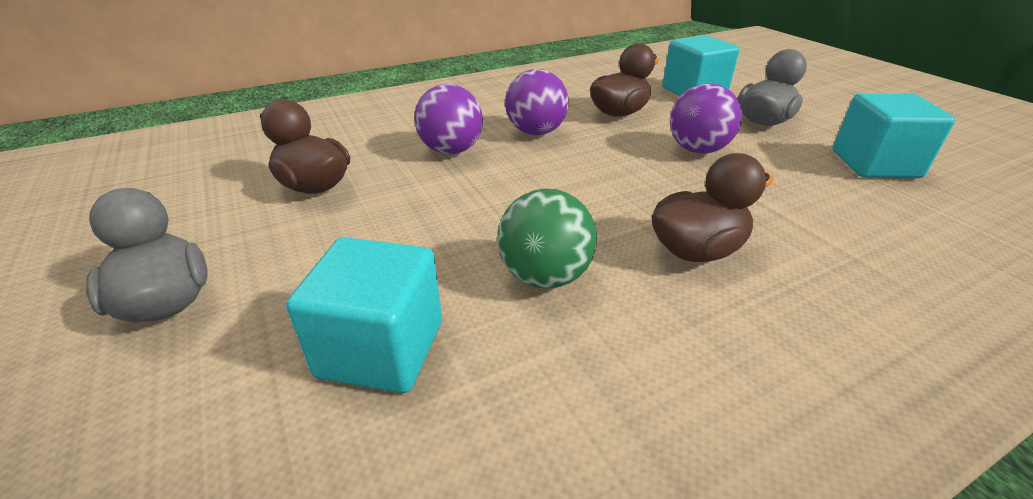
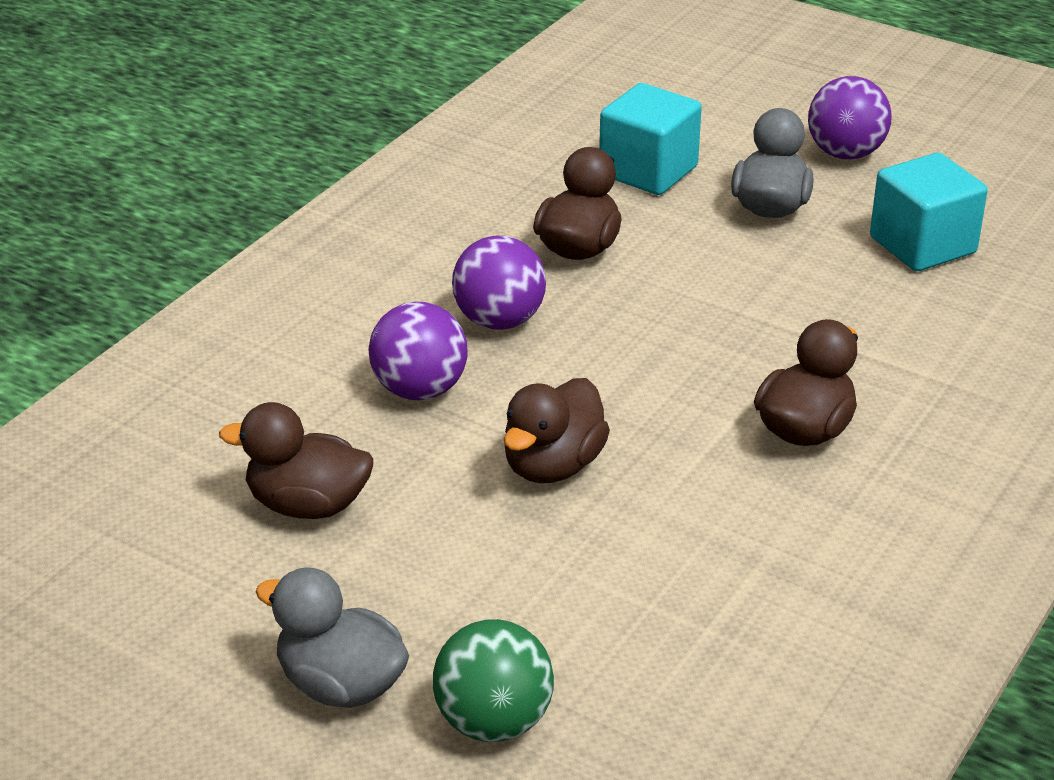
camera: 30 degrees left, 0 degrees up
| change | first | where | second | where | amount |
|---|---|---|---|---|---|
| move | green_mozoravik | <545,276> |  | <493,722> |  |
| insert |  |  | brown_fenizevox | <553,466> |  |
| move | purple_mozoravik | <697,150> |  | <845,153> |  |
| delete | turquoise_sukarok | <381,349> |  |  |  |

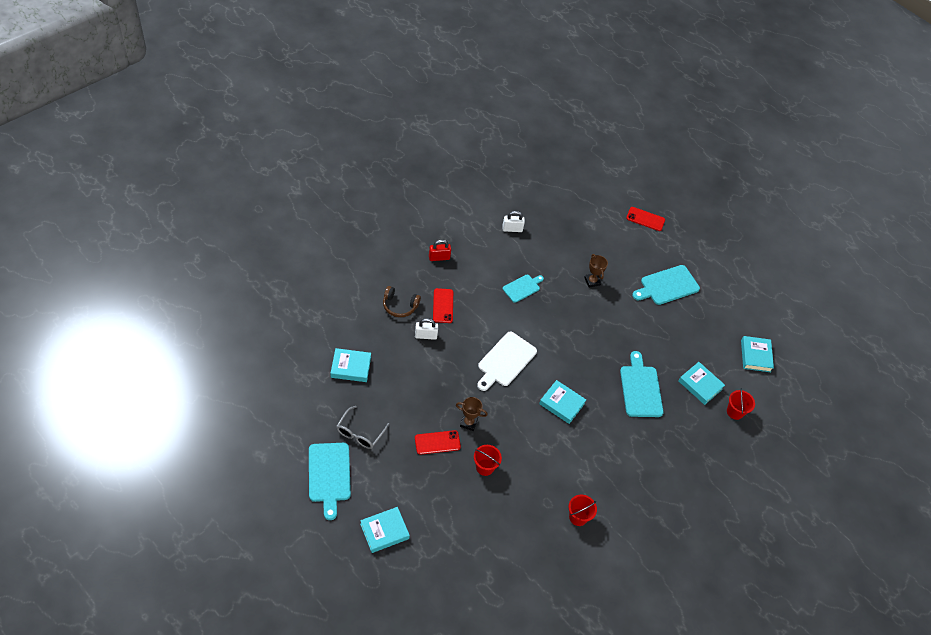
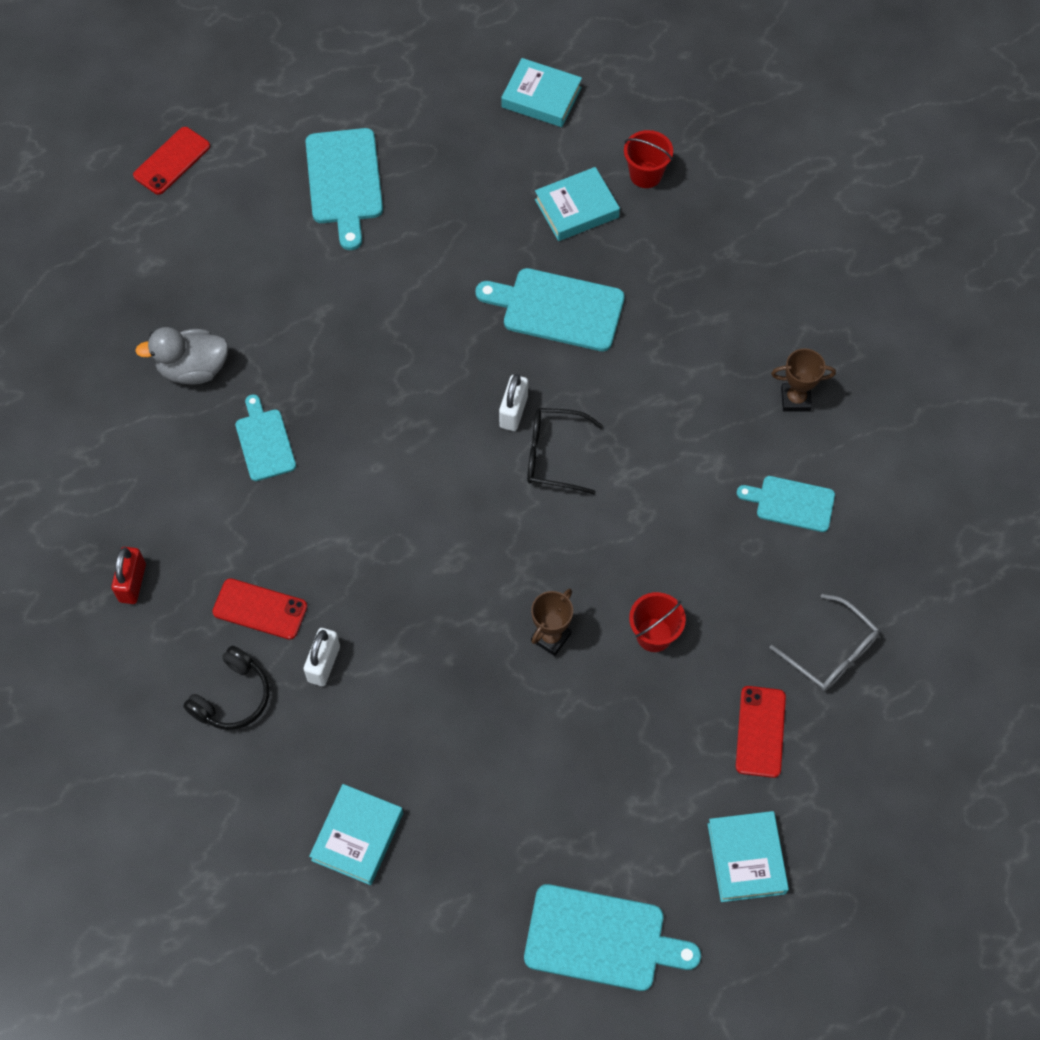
camera: 65 degrees left, 10 degrees up
| change | first | where | second | where | amount |
|---|---|---|---|---|---|
| insert |  |  | grey_fenizevox | <193,369> |  |
| recolor | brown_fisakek | <399,306> | black_fisakek | <233,697> |  |
| move | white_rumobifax | <512,229> |  | <513,411> |  |
| replace | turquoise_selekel | <561,404> | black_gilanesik | <553,455> |  |
| move | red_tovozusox | <437,442> |  | <760,731> |  |
| replace | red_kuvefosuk | <578,517> | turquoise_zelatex | <791,503> |  |
| move | grey_gilanesik | <360,433> |  | <831,652> |  |
| move | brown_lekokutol | <592,281> |  | <795,399> |  |
| delete | white_zelatex | <505,361> |  |  |  |

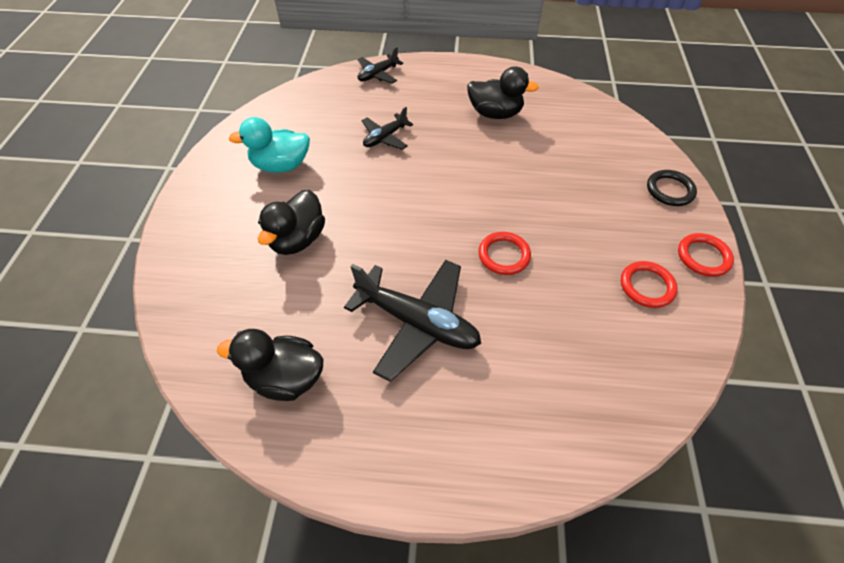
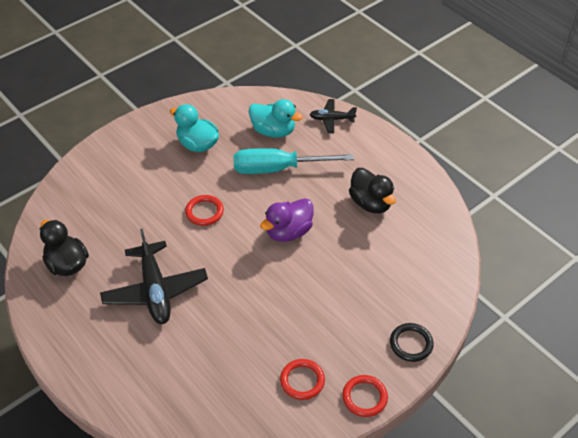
camera: 45 degrees right, 5 degrees down
| change | first | where | second | where | amount |
|---|---|---|---|---|---|
| move | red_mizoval | <504,255> |  | <204,212> |  |
| replace | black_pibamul | <385,137> | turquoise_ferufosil | <277,169> |  |
| insert |  |  | turquoise_fenizevox | <273,131> |  |
| insert |  |  | purple_fenizevox | <288,232> |  |
| delete | black_fenizevox | <298,239> |  |  |  |

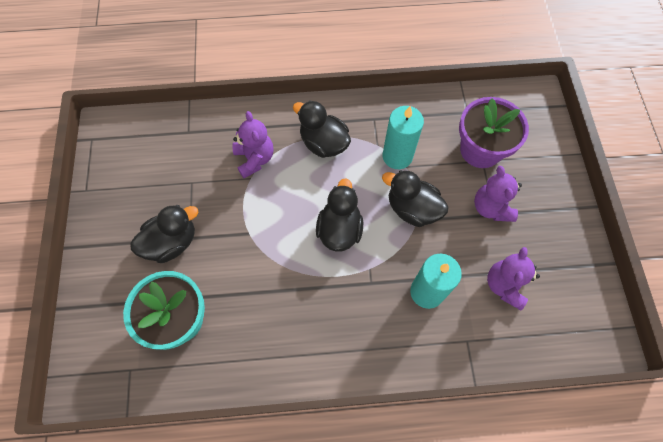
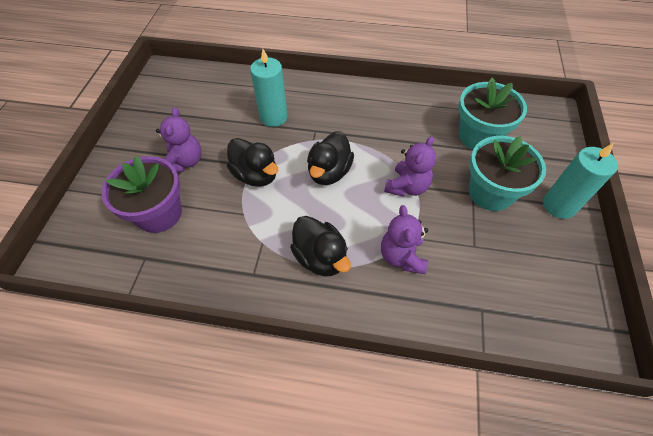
camera: 165 degrees left, 10 degrees down
| change | first | where | second | where | amount |
|---|---|---|---|---|---|
| move | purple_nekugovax | <505,285> |  | <407,187> |  |
| replace | black_fenizevox | <172,242> | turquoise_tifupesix | <490,192> |  |
| move | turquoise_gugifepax | <397,156> |  | <559,205> |  |

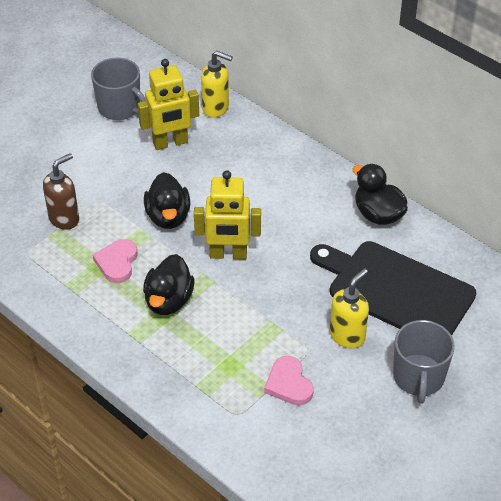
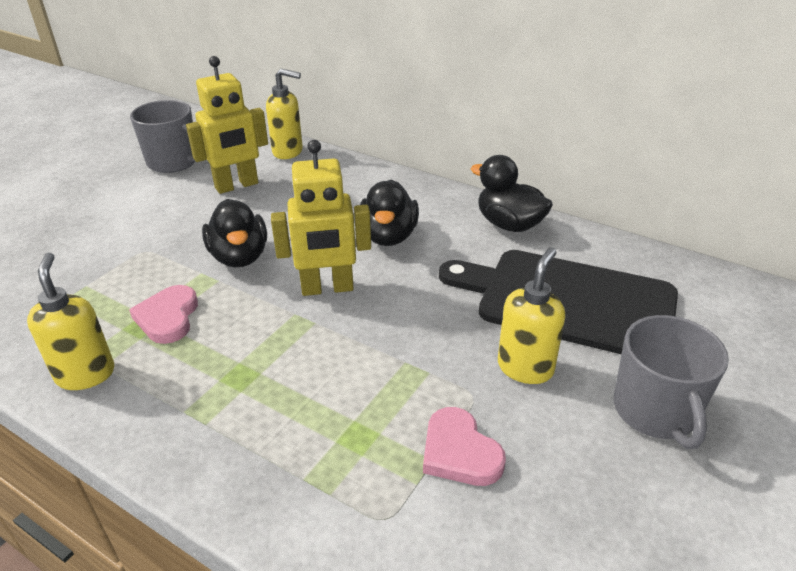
camera: 10 degrees left, 10 degrees down
| change | first | where | second | where | amount |
|---|---|---|---|---|---|
| insert |  |  | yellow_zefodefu | <86,374> |  |
| move | black_fenizevox | <168,301> |  | <388,236> |  |
| delete | brown_zefodefu | <64,219> |  |  |  |

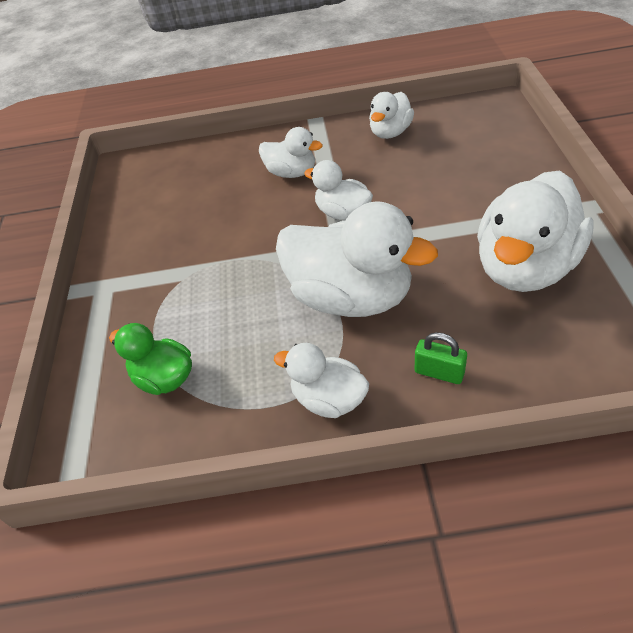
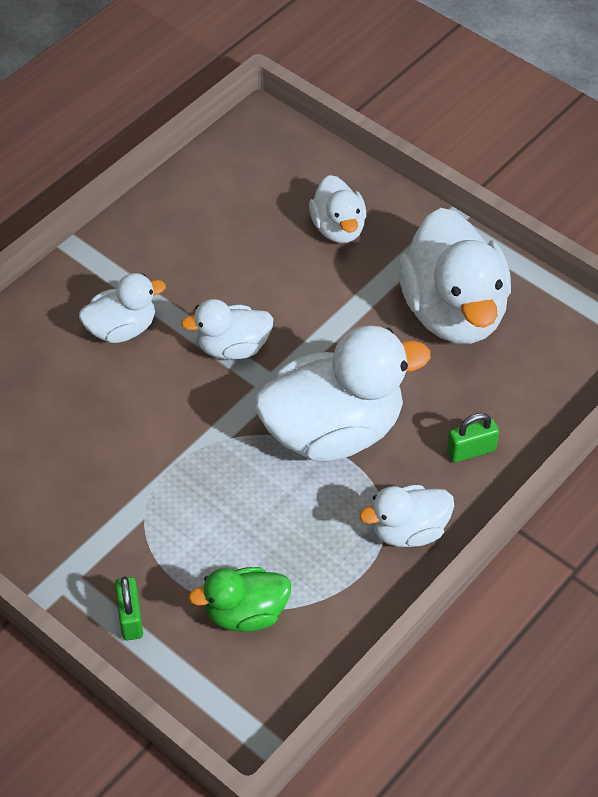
camera: 50 degrees left, 5 degrees up
| change | first | where | second | where | amount |
|---|---|---|---|---|---|
| insert |  |  | green_rumobifax | <130,618> |  |
| move | white_fenizevox | <390,132> |  | <338,228> |  |

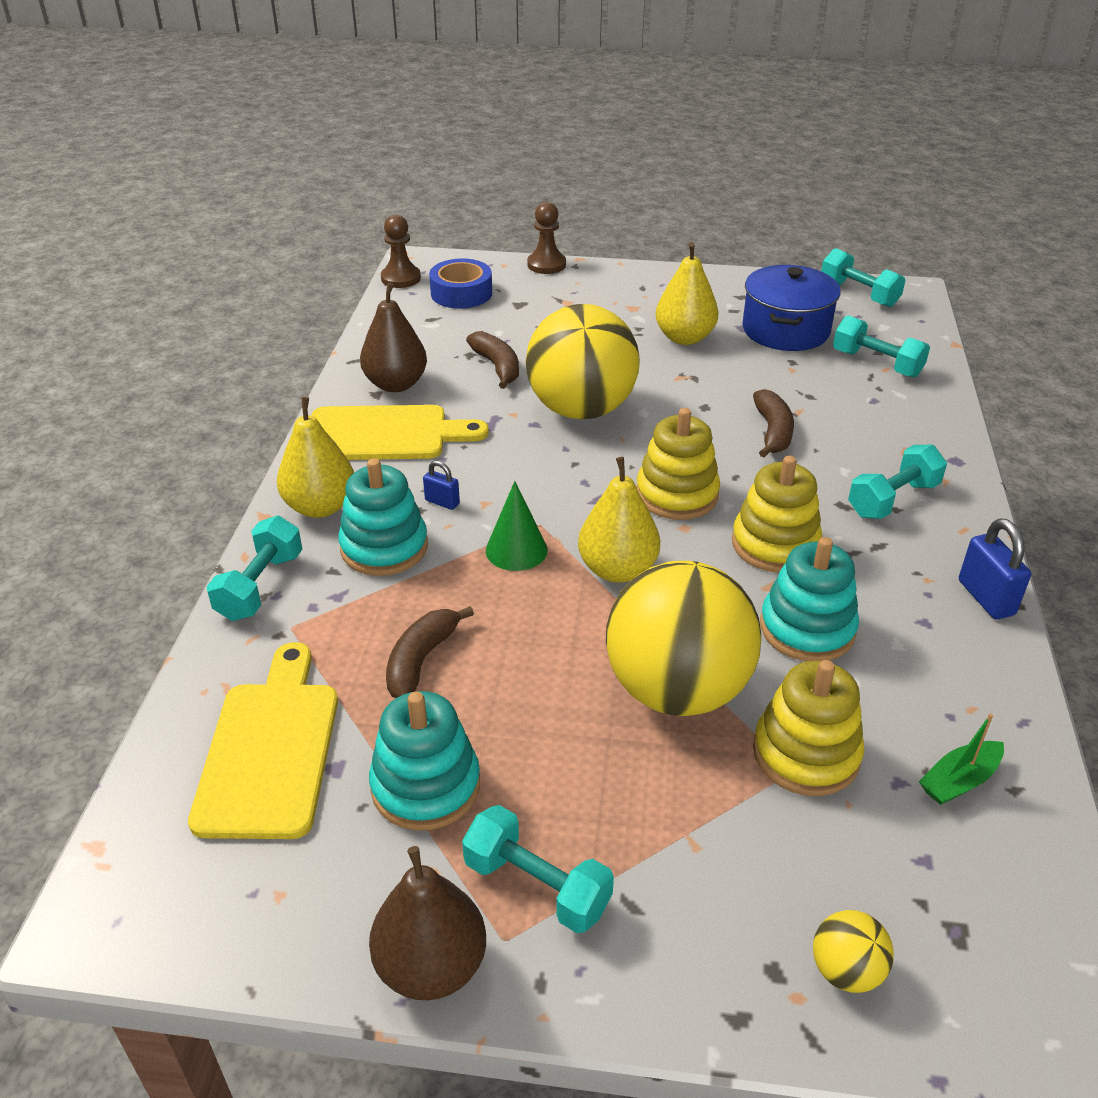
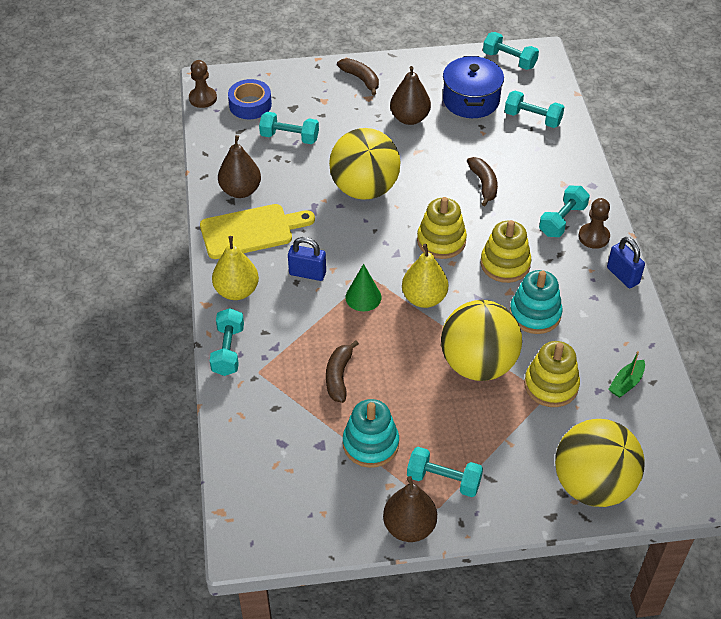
camera: 15 degrees left, 10 degrees up
| change | first | where | second | where | amount |
|---|---|---|---|---|---|
| insert |  |  | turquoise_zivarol | <289,137> |  |
| resize | blue_rumobifax | <442,502> |  | <307,273> | x1.72 |
| move | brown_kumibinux | <497,367> |  | <361,79> |  |
| recolor | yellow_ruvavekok | <684,338> | brown_ruvavekok | <409,118> |  |
| resize | yellow_mozoravik | <846,970> |  | <592,485> | x2.43 |
| move | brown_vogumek | <546,265> |  | <593,237> |  |
| delete | yellow_zelatex | <269,750> |  |  |  |
| delete | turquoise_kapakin | <384,547> |  |  |  |

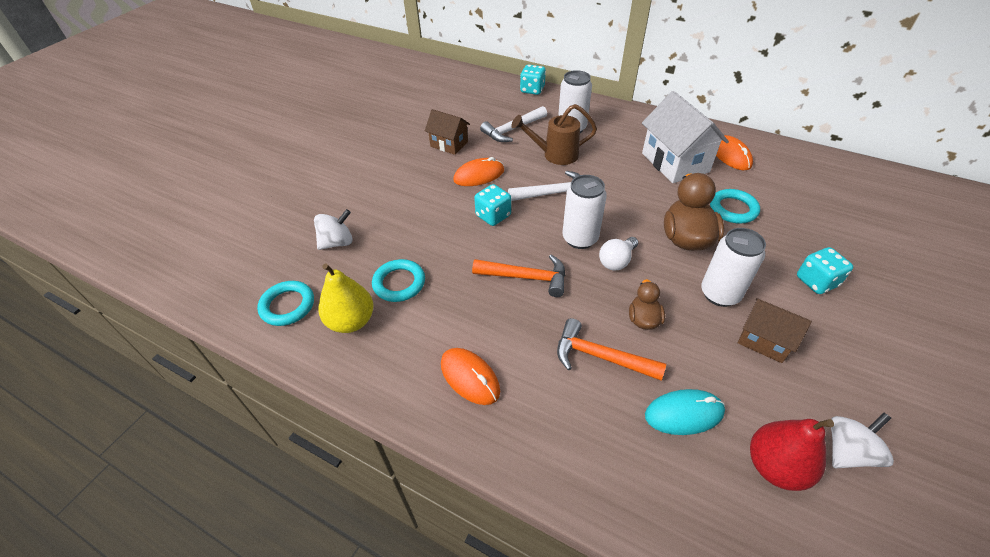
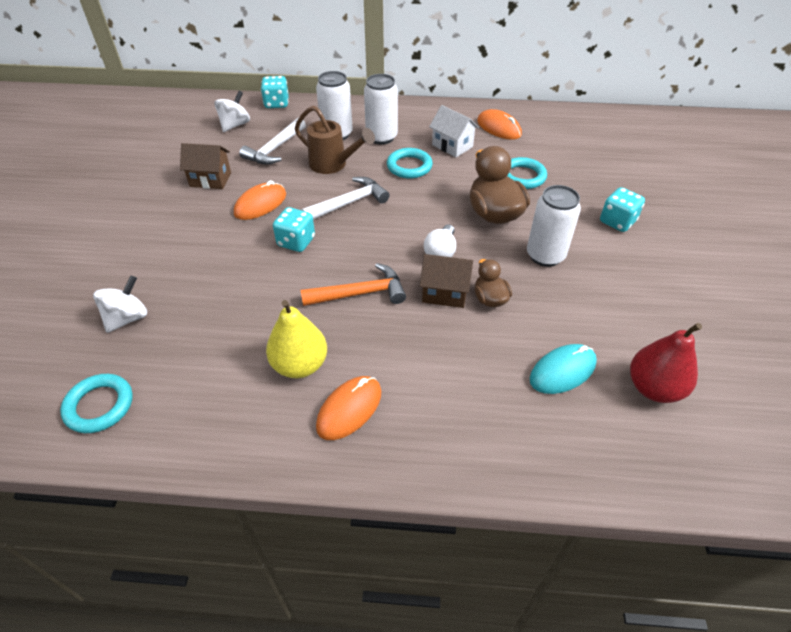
camera: 25 degrees left, 0 degrees up
| change | first | where | second | where | amount |
|---|---|---|---|---|---|
| move | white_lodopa | <848,451> |  | <235,125> |  |
| move | yellow_ruvavekok | <351,321> |  | <300,365> |  |
| rotate | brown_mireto | <555,155> |  | <332,164> | 120 degrees counterclockwise |
| rotate | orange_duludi | <470,377> |  | <349,409> | 75 degrees counterclockwise |
| move | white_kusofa | <580,238> |  | <381,137> |  |
| move | turquoise_mizoval | <399,283> |  | <409,166> |  |
| move | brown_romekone | <764,340> |  | <445,293> |  |
| resize | white_romekone | <675,162> |  | <452,146> | x0.58 |
| delete | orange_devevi | <600,357> |  |  |  |

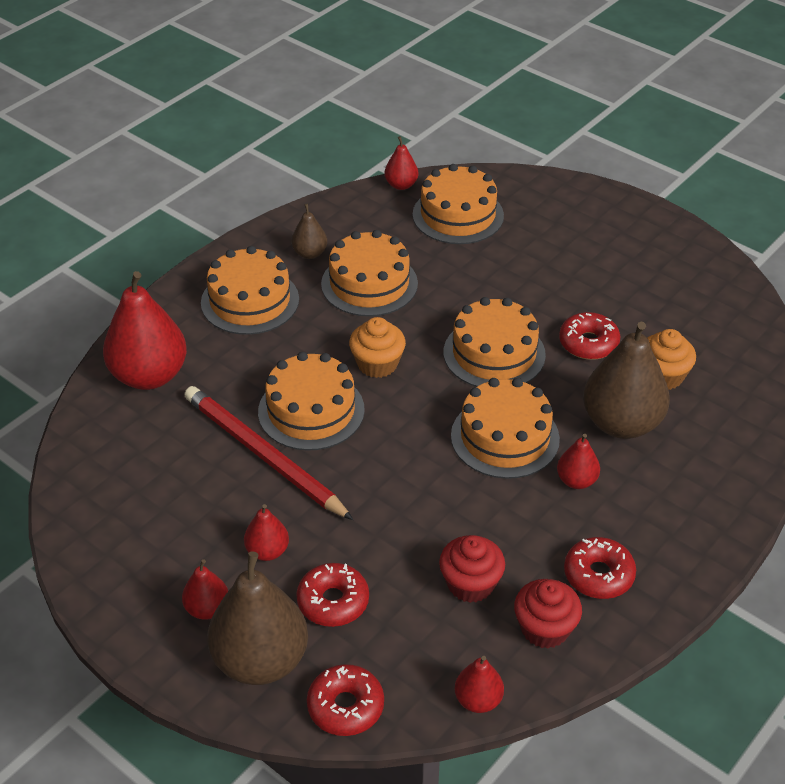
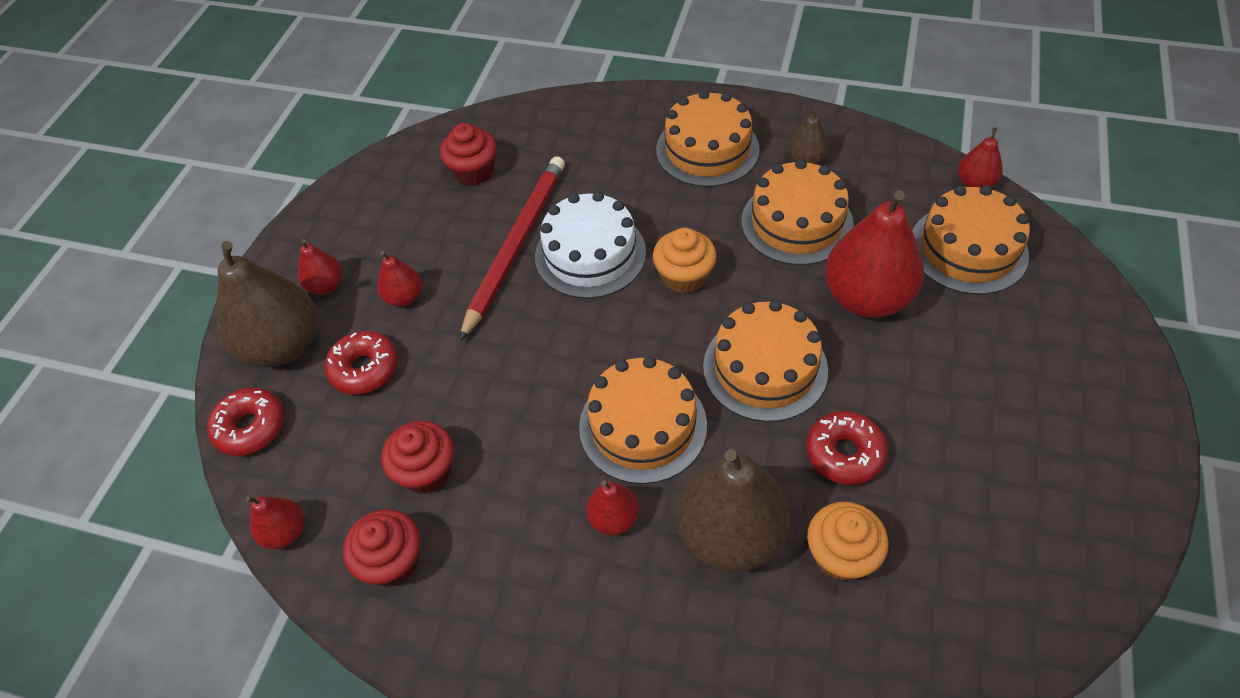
camera: 70 degrees right, 10 degrees up
| change | first | where | second | where | amount |
|---|---|---|---|---|---|
| insert |  |  | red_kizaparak | <474,171> |  |
| recolor | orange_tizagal | <311,411> | white_tizagal | <590,254> |  |
| move | red_ruvavekok | <149,376> |  | <866,298> |  |
| delete | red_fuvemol | <598,575> |  |  |  |

